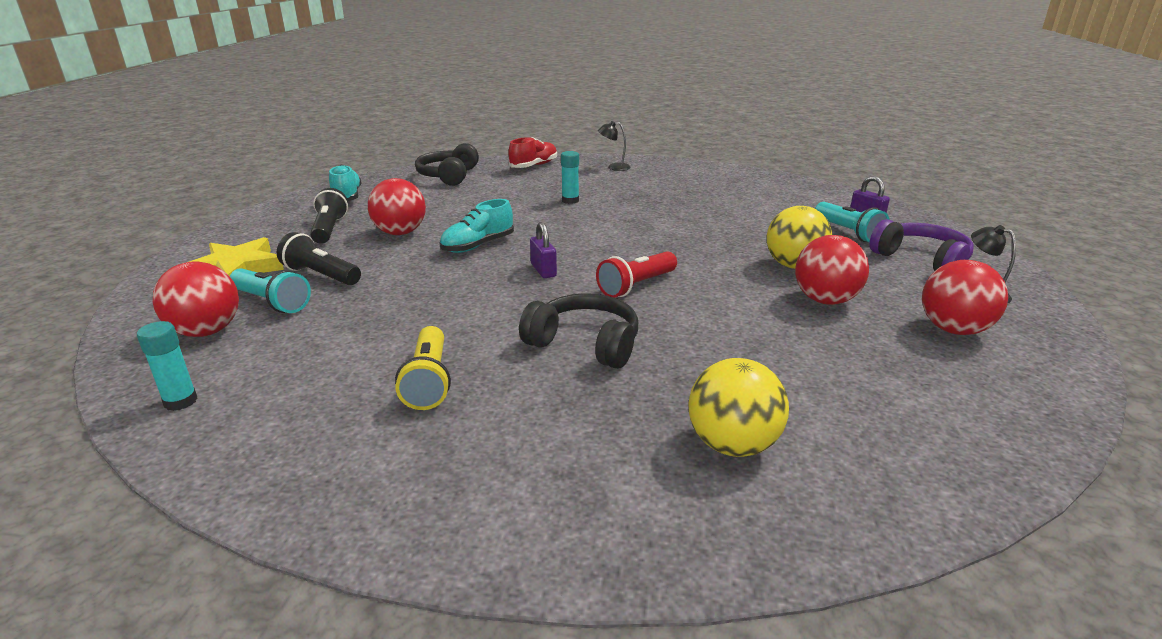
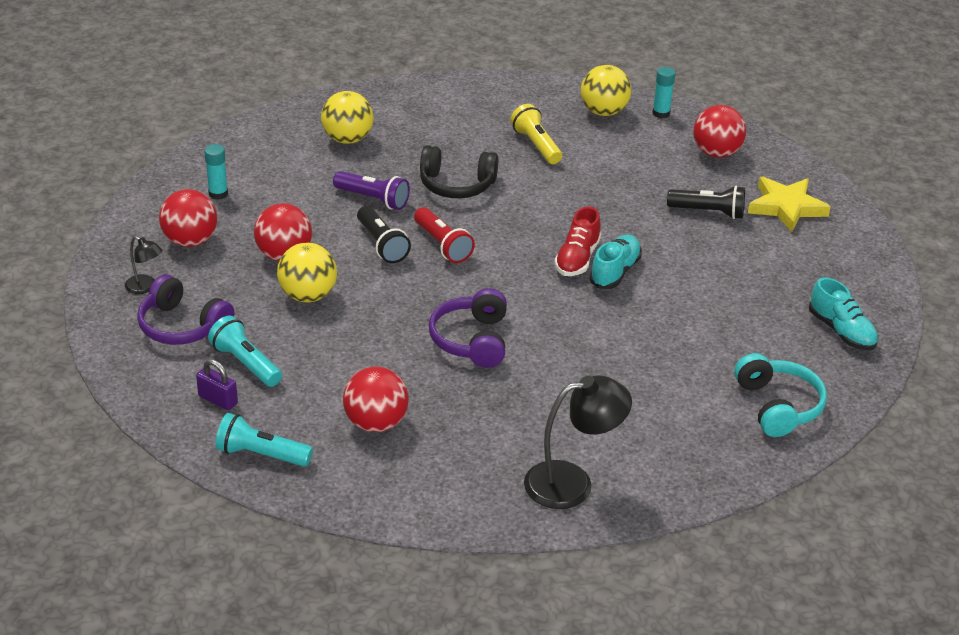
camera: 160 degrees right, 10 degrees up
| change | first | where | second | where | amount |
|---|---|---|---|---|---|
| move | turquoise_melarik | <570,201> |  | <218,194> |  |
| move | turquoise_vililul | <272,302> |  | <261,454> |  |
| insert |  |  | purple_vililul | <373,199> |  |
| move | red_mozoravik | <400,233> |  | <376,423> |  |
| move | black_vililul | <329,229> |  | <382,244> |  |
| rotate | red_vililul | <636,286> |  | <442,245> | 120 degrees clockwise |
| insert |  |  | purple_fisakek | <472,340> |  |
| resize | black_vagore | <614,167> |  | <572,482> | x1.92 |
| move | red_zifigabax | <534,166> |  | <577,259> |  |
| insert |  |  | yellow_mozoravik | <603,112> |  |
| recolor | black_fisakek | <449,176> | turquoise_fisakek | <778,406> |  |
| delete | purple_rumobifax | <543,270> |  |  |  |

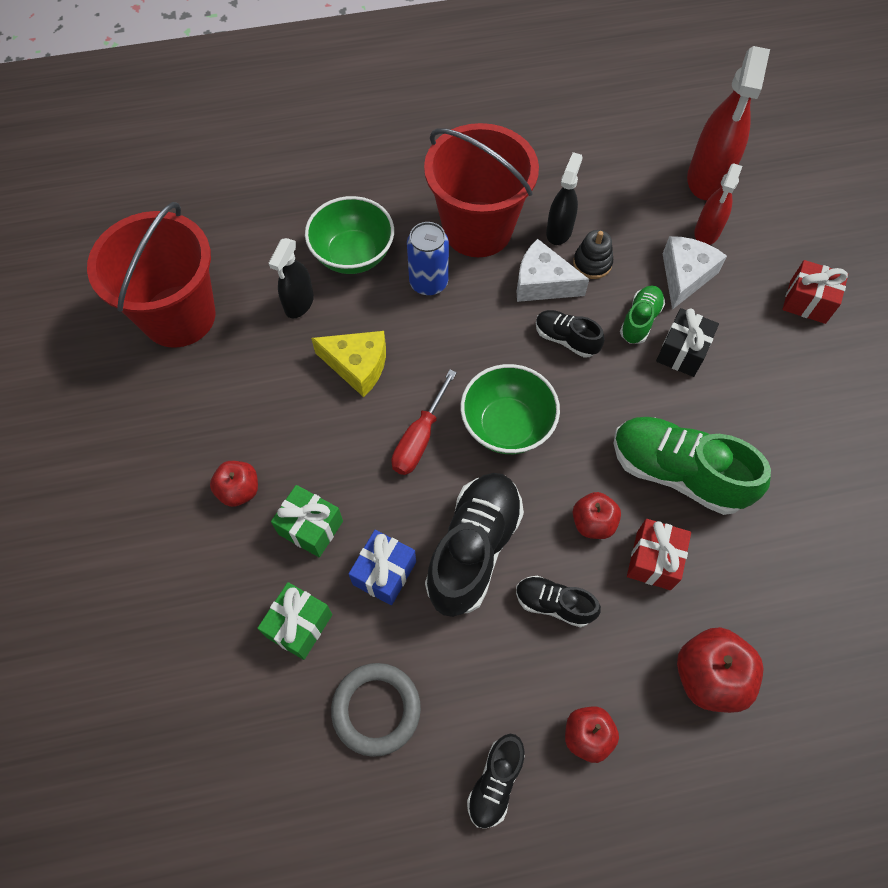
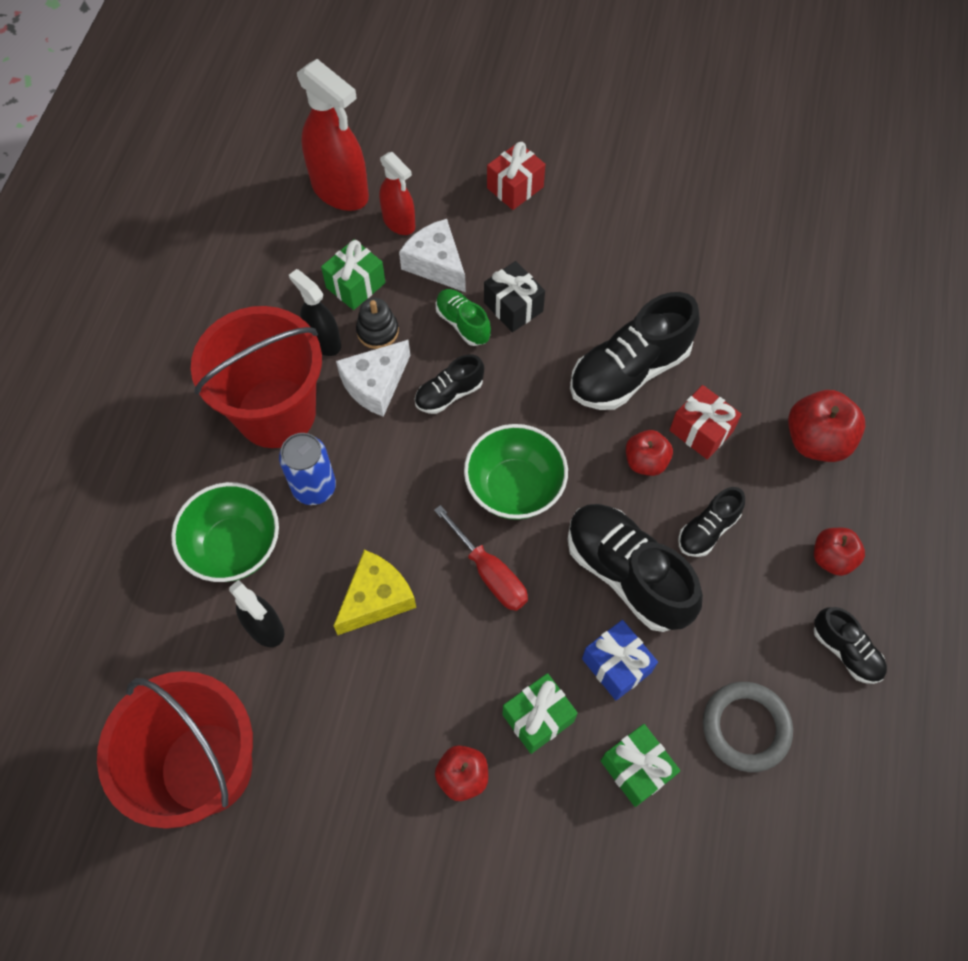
camera: 65 degrees left, 0 degrees up
| change | first | where | second | where | amount |
|---|---|---|---|---|---|
| insert |  |  | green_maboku | <355,285> |  |
| recolor | green_zifigabax | <677,473> | black_zifigabax | <629,371> |  |

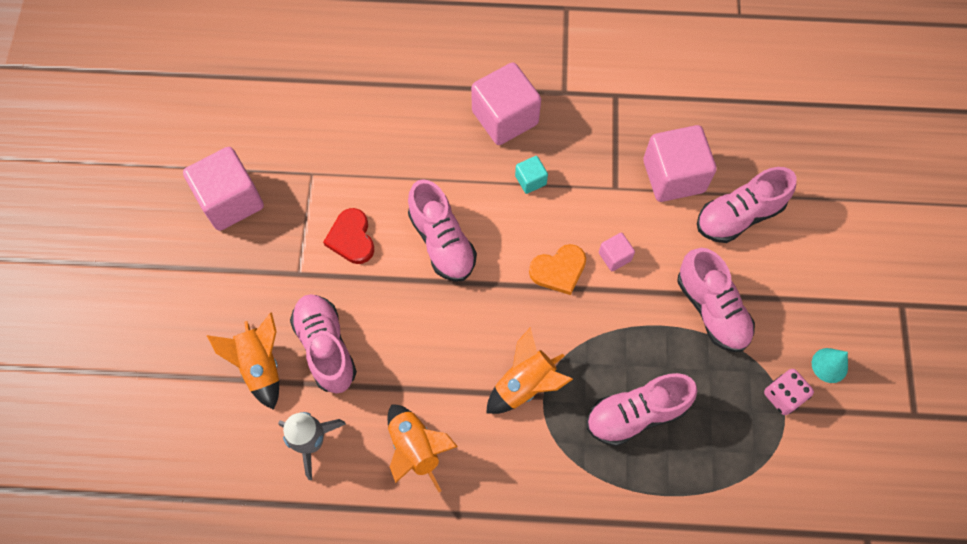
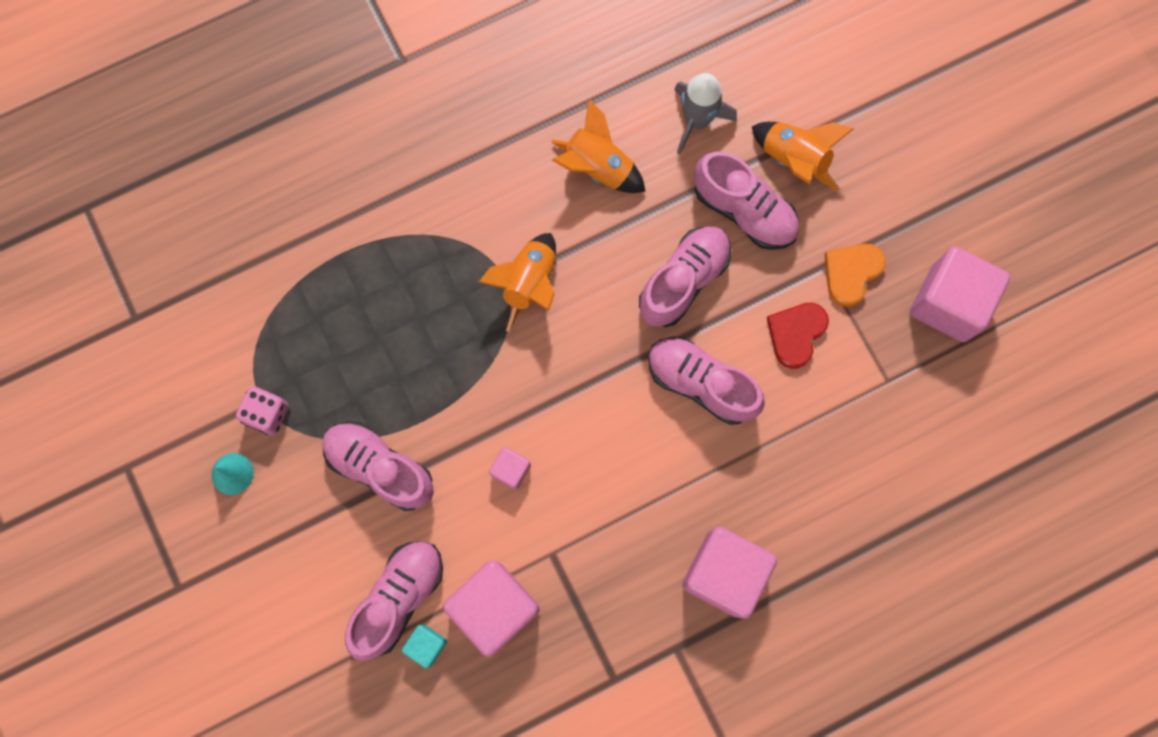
camera: 150 degrees right, 10 degrees up
| change | first | where | second | where | amount |
|---|---|---|---|---|---|
| move | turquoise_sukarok | <530,180> |  | <426,645> |  |
| move | pink_zifigabax | <636,414> |  | <683,281> |  |
| rotate | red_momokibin | <351,238> |  | <796,334> | 105 degrees counterclockwise |
| move | orange_momokibin | <559,270> |  | <851,273> |  |

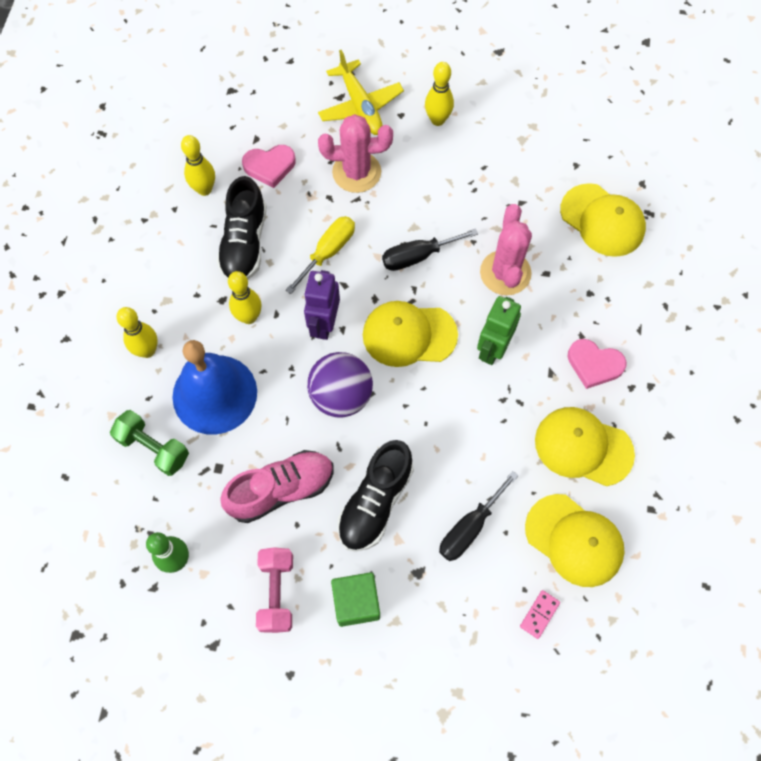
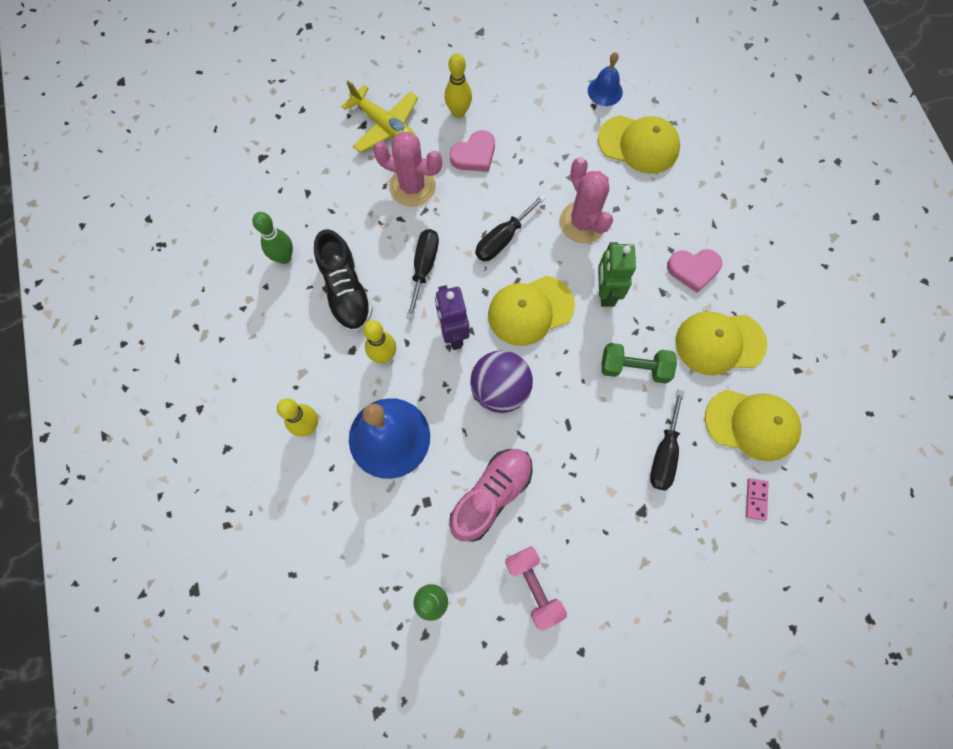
camera: 25 degrees left, 5 degrees up
| change | first | where | second | where | amount |
|---|---|---|---|---|---|
| recolor | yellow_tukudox | <204,189> | green_tukudox | <284,257> |  |
| rotate | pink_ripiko | <356,172> |  | <412,186> | 45 degrees clockwise |
| recolor | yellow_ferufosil | <328,252> | black_ferufosil | <424,267> |  |
| move | pink_momokibin | <270,166> |  | <474,155> |  |
| insert |  |  | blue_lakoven | <605,91> |  |
| move | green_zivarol | <153,447> |  | <634,368> |  |
| delete | green_sukarok | <356,602> |  |  |  |
| delete | black_zifigabax | <375,502> |  |  |  |

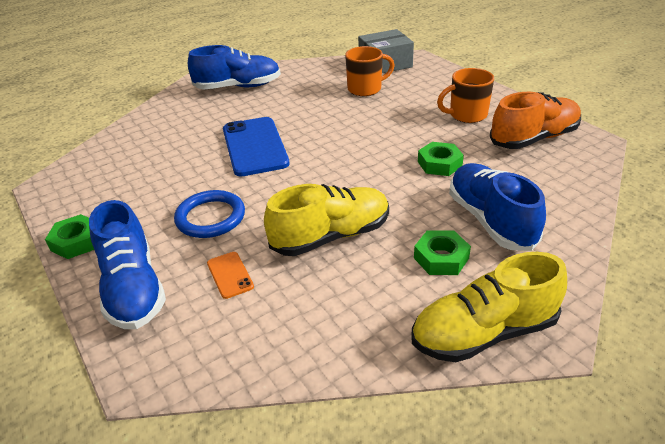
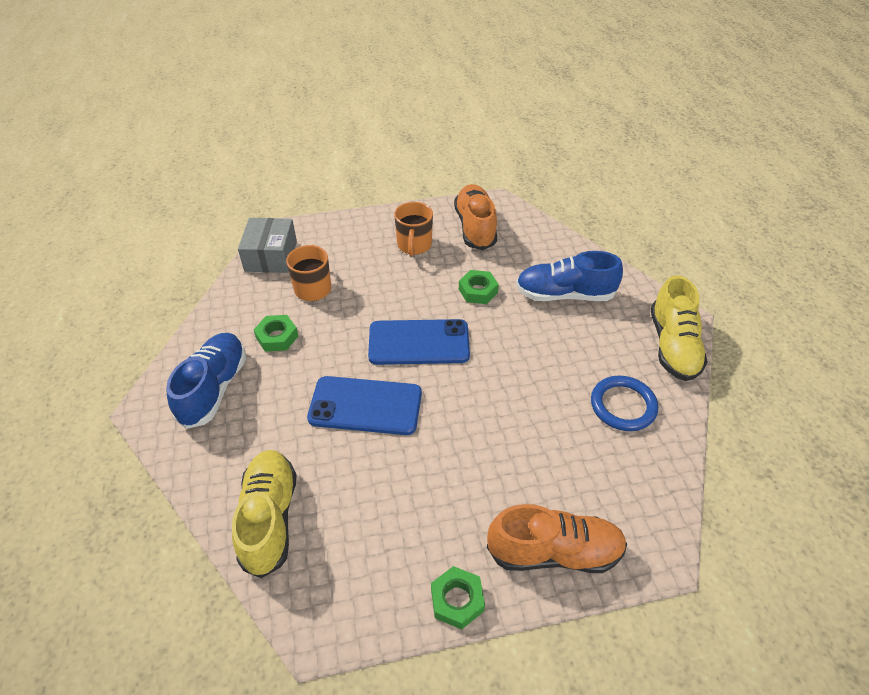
camera: 70 degrees left, 10 degrees up
| change | first | where | second | where | amount |
|---|---|---|---|---|---|
| move | yellow_zifigabax | <331,236> |  | <269,518> |  |
| move | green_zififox | <441,258> |  | <277,337> |  |
| insert |  |  | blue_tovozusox | <419,342> |  |
| recolor | blue_zifigabax | <133,288> | orange_zifigabax | <554,552> |  |
| move | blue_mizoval | <210,217> |  | <623,405> |  |
| delete | orange_tovozusox | <230,275> |  |  |  |

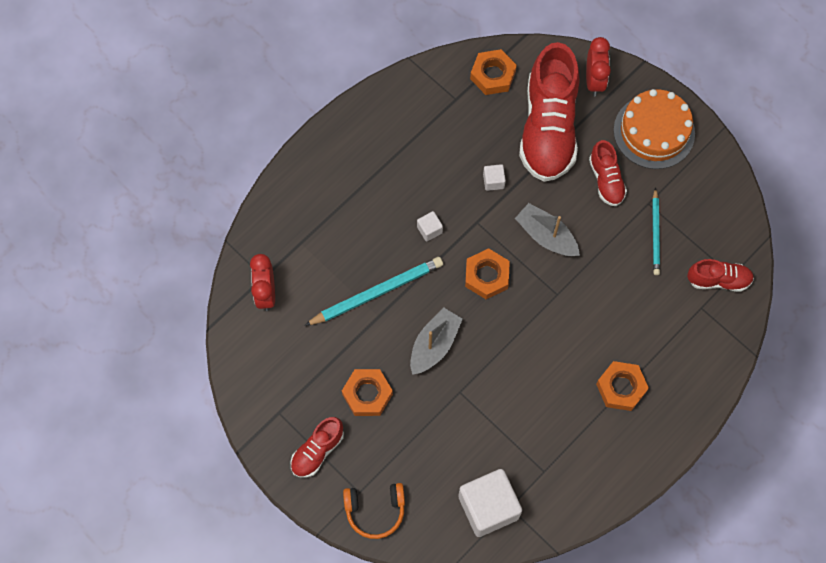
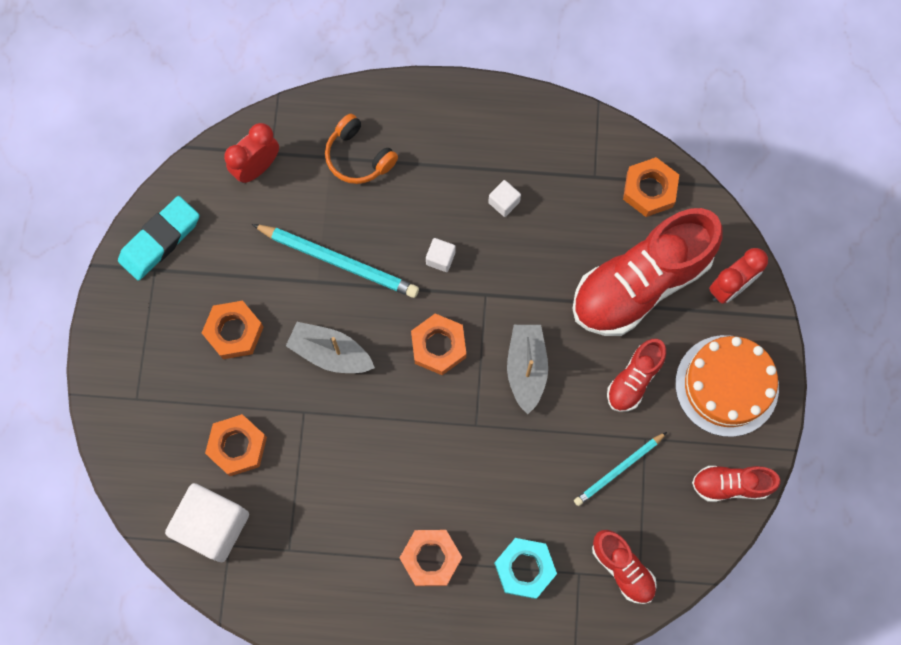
camera: 50 degrees right, 5 degrees up
| change | first | where | second | where | amount |
|---|---|---|---|---|---|
| insert |  |  | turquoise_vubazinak | <160,240> |  |
| insert |  |  | orange_zififox | <237,446> |  |
| rotate | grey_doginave | <434,345> |  | <330,353> | 150 degrees counterclockwise |
| move | orange_fisakek | <375,510> |  | <358,157> |  |
| move | white_sukarok | <493,181> |  | <504,202> |  |
| insert |  |  | turquoise_zififox | <524,569> |  |
| move | red_zifigabax | <317,451> |  | <731,485> |  |

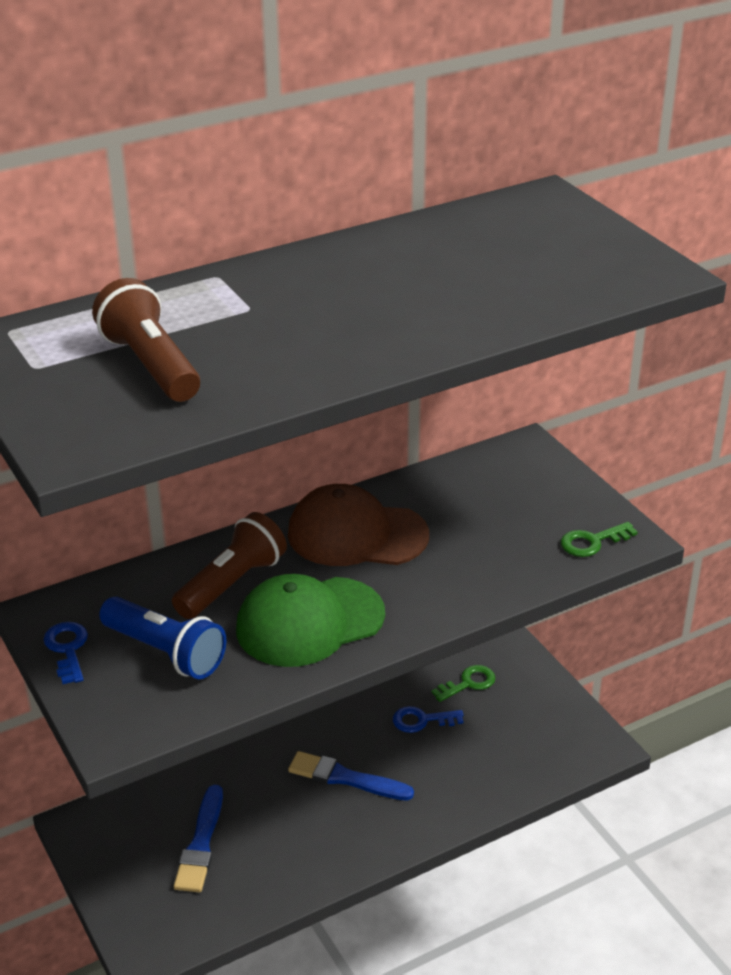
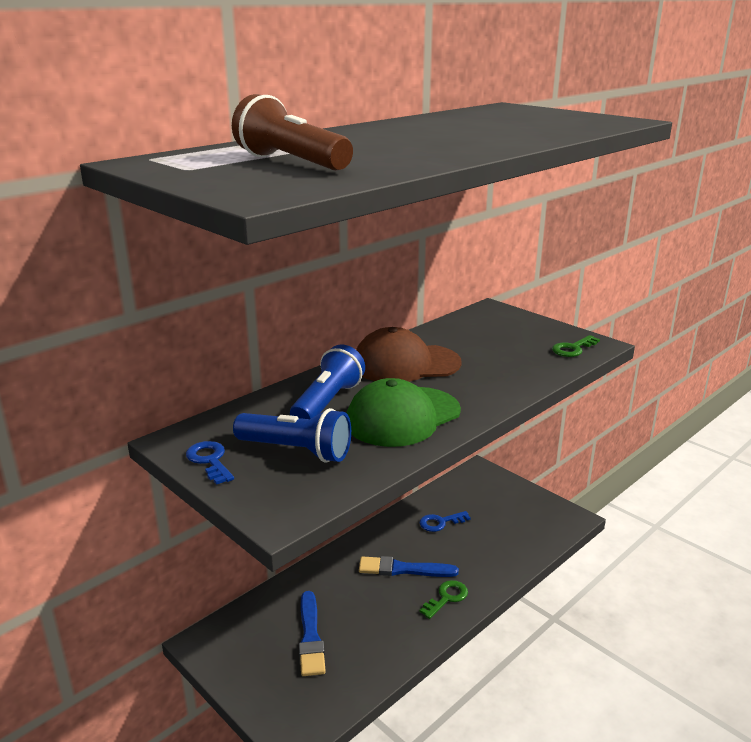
camera: 15 degrees left, 10 degrees down
| change | first | where | second | where | amount |
|---|---|---|---|---|---|
| recolor | brown_vililul | <232,584> | blue_vililul | <327,402> |  |
| move | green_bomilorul | <468,683> |  | <446,597> |  |

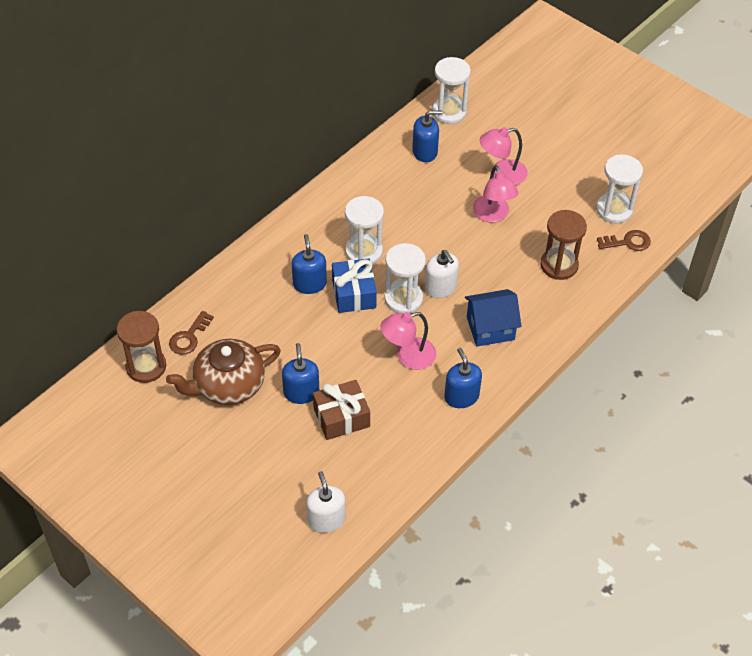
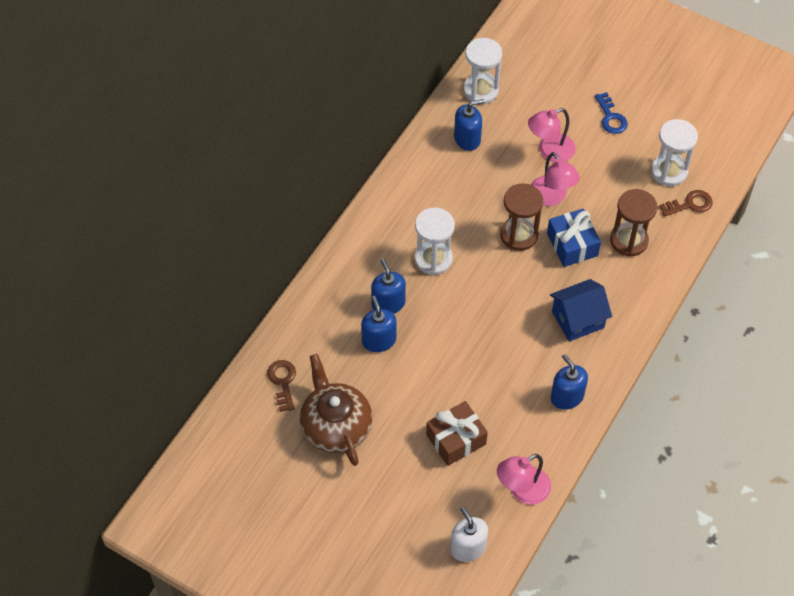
camera: 10 degrees left, 5 degrees up
| change | first | where | second | where | amount |
|---|---|---|---|---|---|
| rotate | brown_bomilorul | <189,337> |  | <283,382> | 150 degrees clockwise |
| rotate | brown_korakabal | <228,385> |  | <335,426> | 105 degrees clockwise |
| move | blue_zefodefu | <301,392> |  | <379,340> |  |
| move | pink_vagore | <408,356> |  | <522,490> |  |
| move | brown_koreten | <146,366> |  | <519,235> |  |
| move | blue_maboku | <354,294> |  | <572,245> |  |
| insert |  |  | blue_bomilorul | <611,117> |  |
| delete | white_koreten | <403,299> |  |  |  |
| delete | white_zefodefu | <440,287> |  |  |  |

